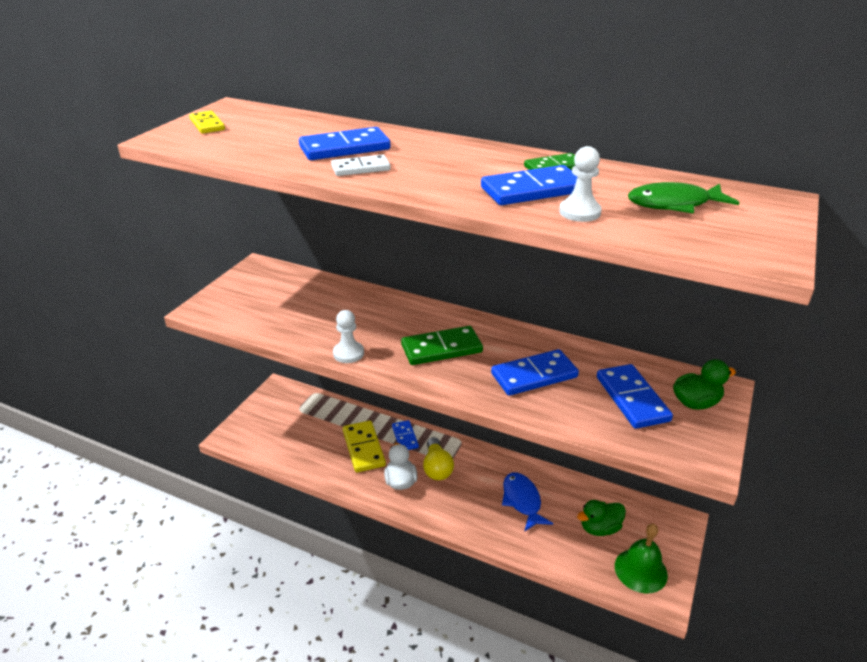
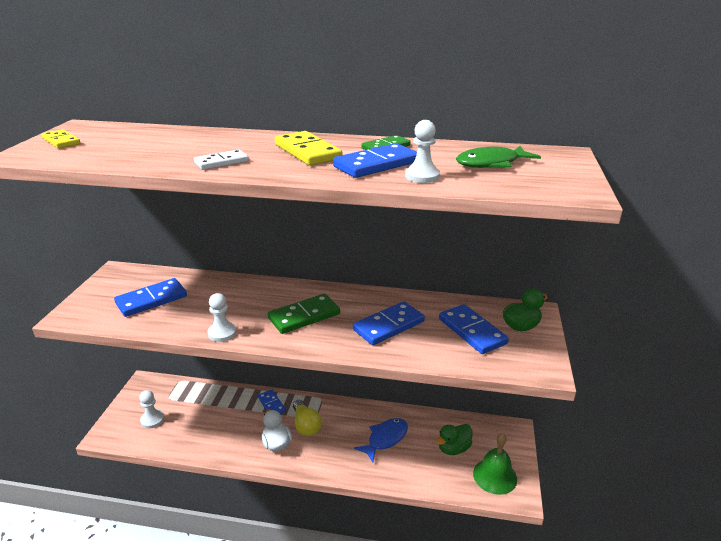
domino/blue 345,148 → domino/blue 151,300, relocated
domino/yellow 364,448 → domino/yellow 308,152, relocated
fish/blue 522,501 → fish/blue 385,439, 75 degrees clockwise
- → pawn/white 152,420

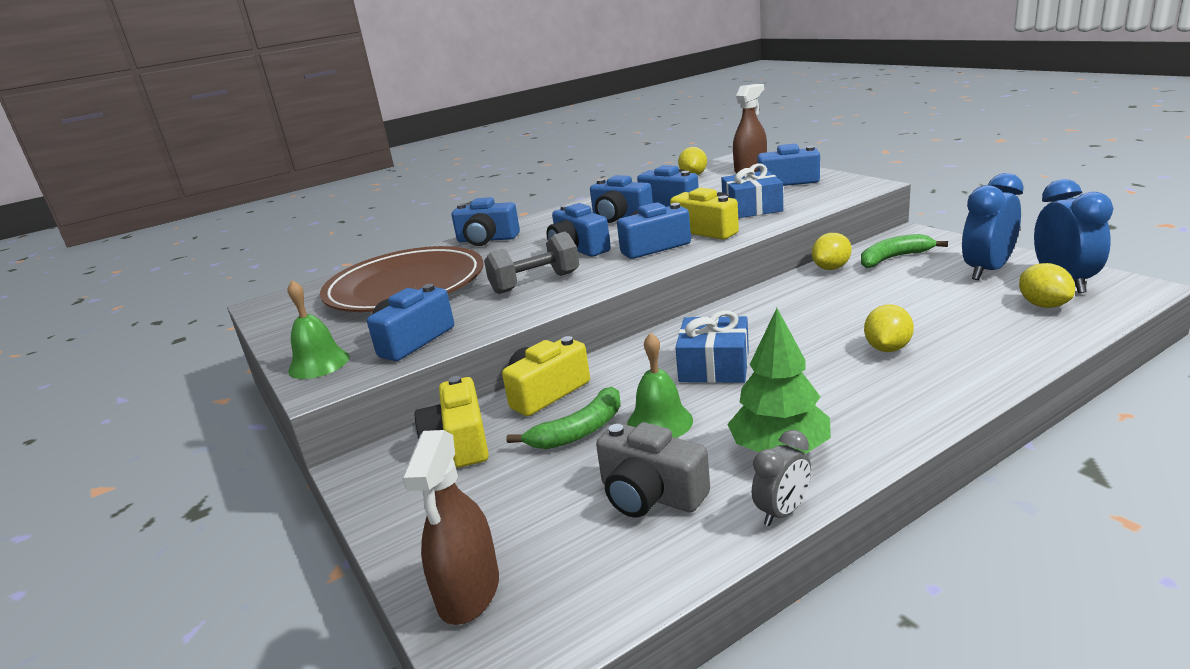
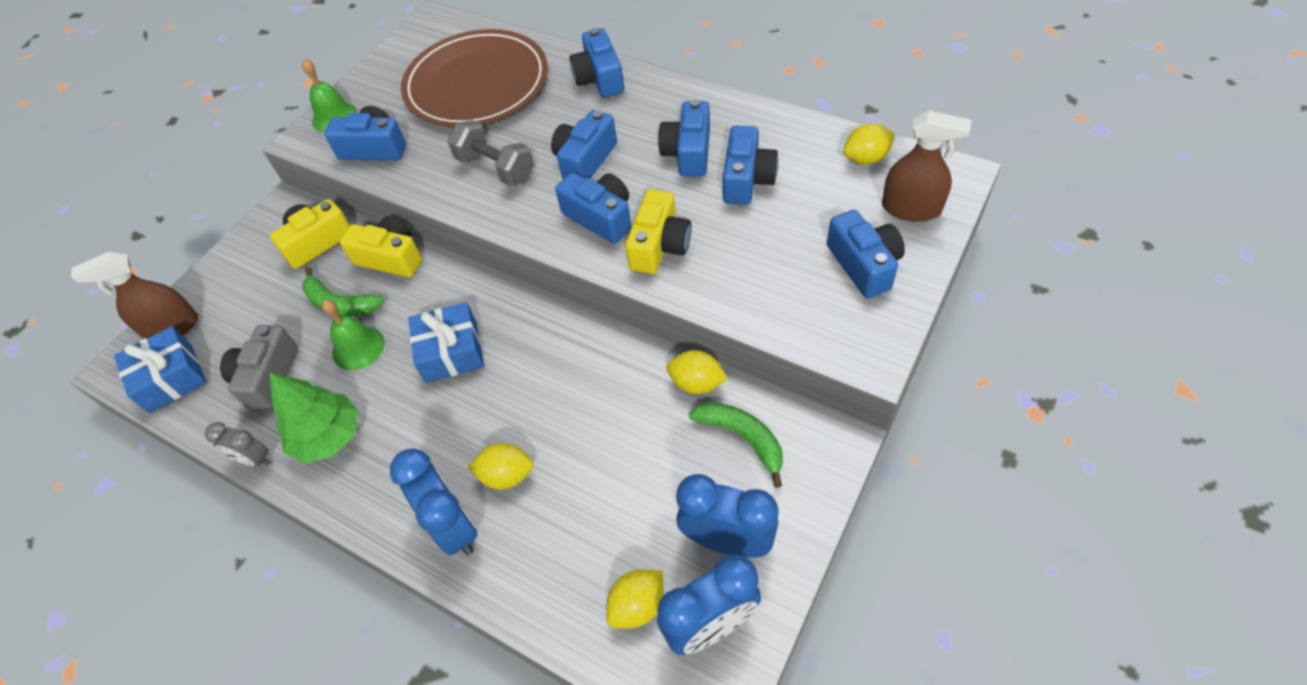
gift/blue 752,208 → gift/blue 171,378, relocated
- → clock/blue 454,526

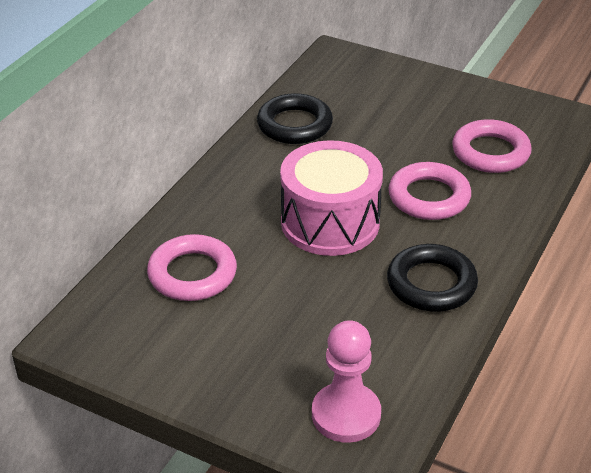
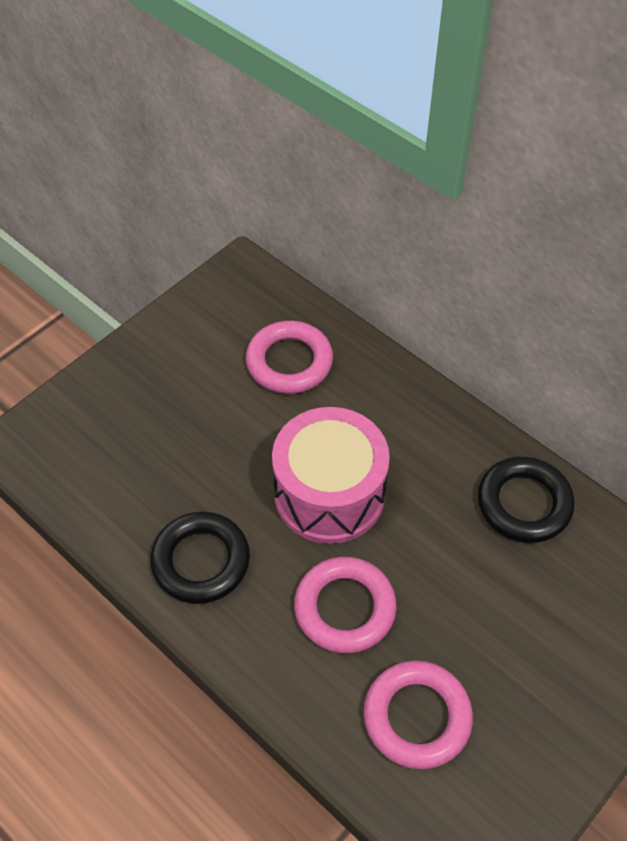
pawn/pink 346,414 → -

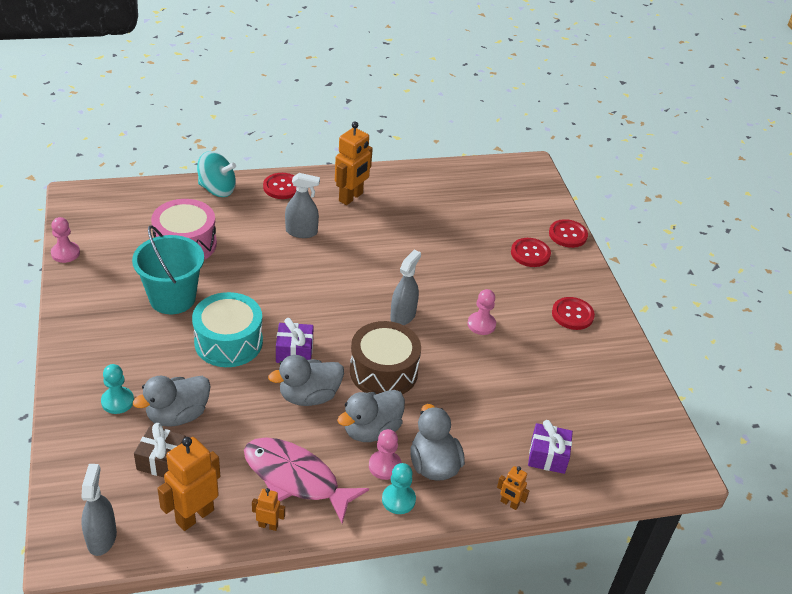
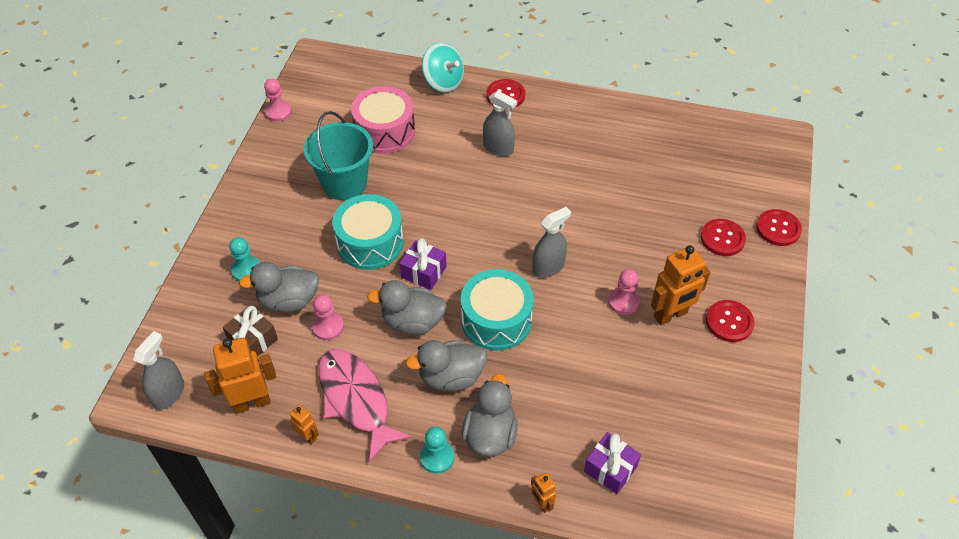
robot/orange 351,197 → robot/orange 670,315, relocated
drum/brown 383,371 → drum/turquoise 496,320
pawn/pink 385,466 → pawn/pink 328,327, relocated

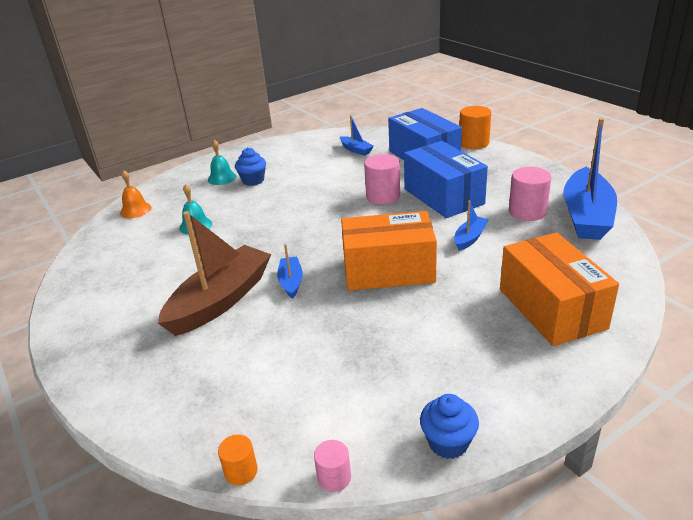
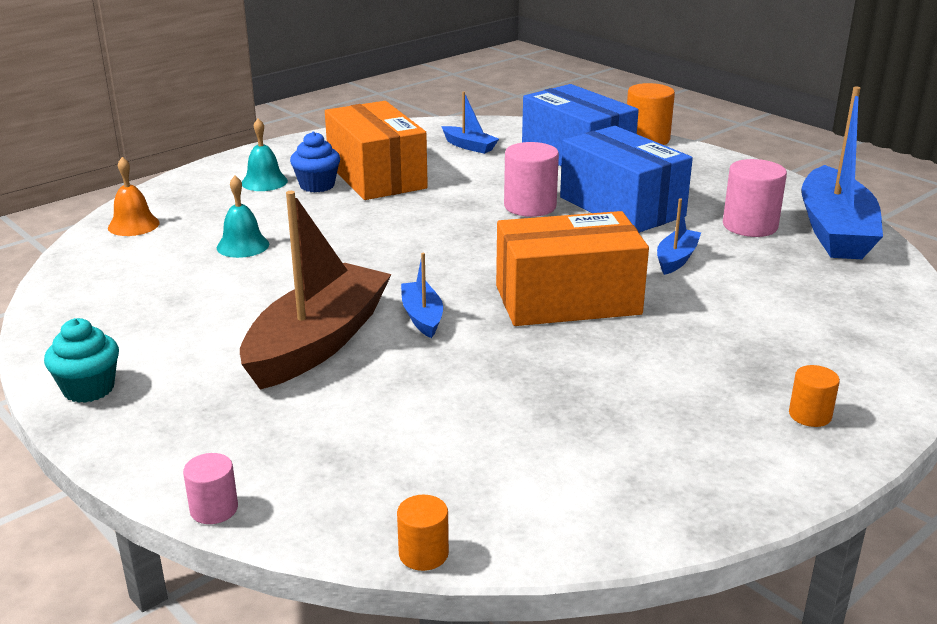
cylinder/pink 334,477 → cylinder/pink 214,509, relocated
cupcake/blue 448,442 → -
box/orange 551,308 → box/orange 376,176, relocated
- → cupcake/turquoise 89,389
- → cylinder/orange 810,415

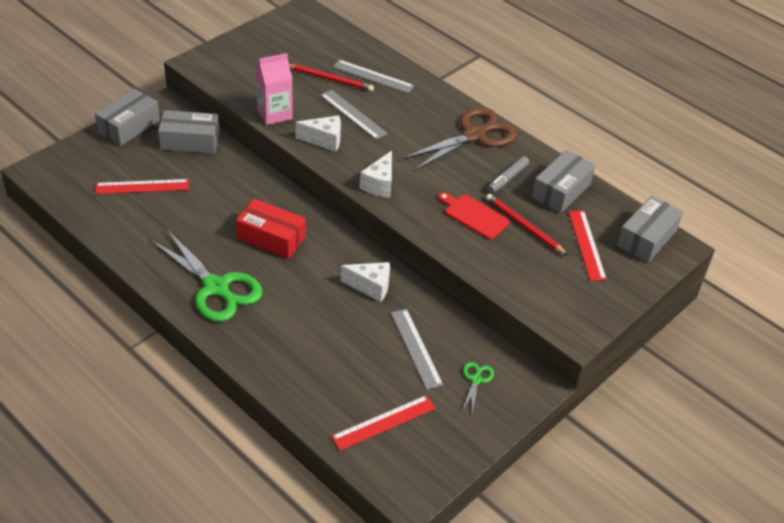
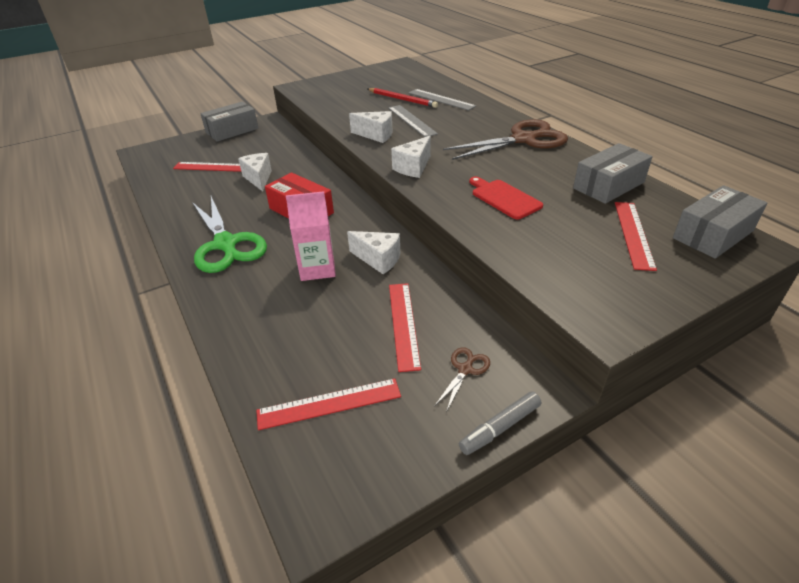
box/grey 190,141 → -
carton/pink 274,114 → carton/pink 317,268, relocated
ruler/grey 416,348 → ruler/red 403,324
scissors/green 476,380 → scissors/brown 465,370
pencil/red 524,226 → -
marker/grey 507,178 → marker/grey 500,427, relocated
- → cheese/white 258,178

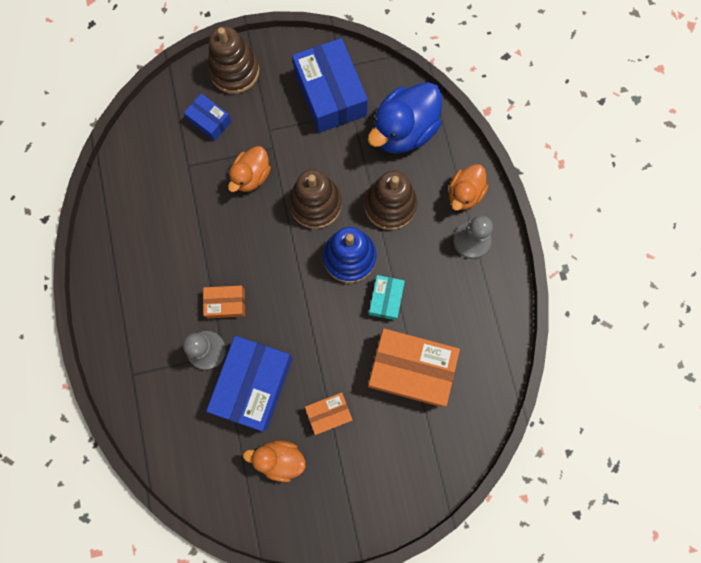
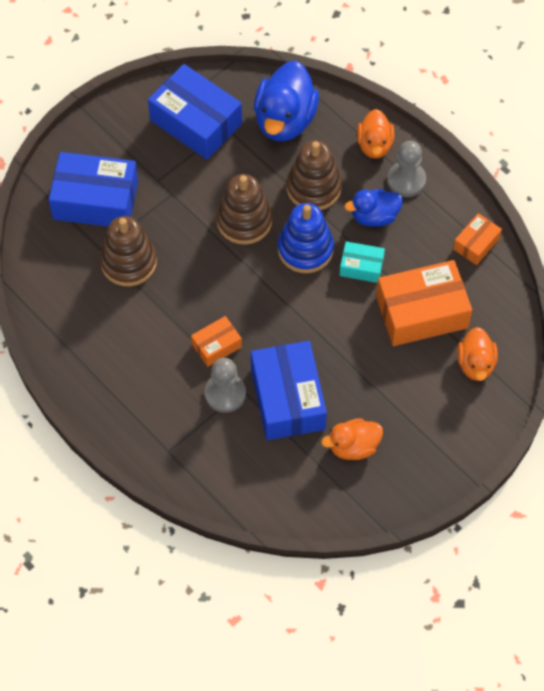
box/blue 209,121 → box/blue 95,200, x1.96
stacking toy/brown 234,71 → stacking toy/brown 128,262, relocated
duck/orange 251,176 → duck/orange 475,364, relocated
box/orange 329,413 → box/orange 476,244, relocated
box/turquoise 386,299 → box/turquoise 361,267, 60 degrees counterclockwise
- → duck/blue 374,216

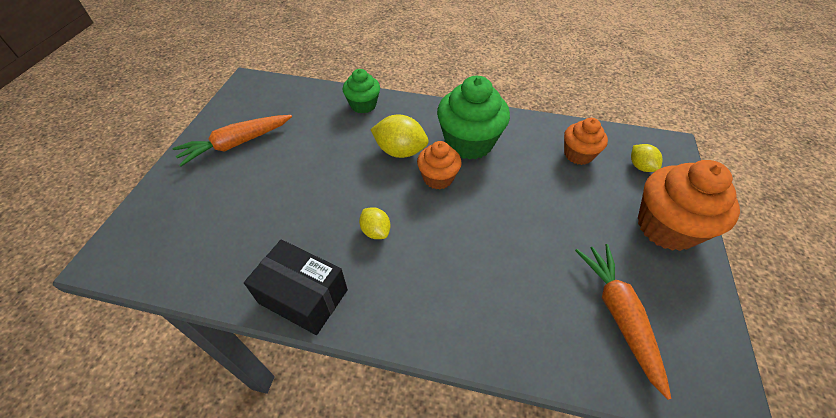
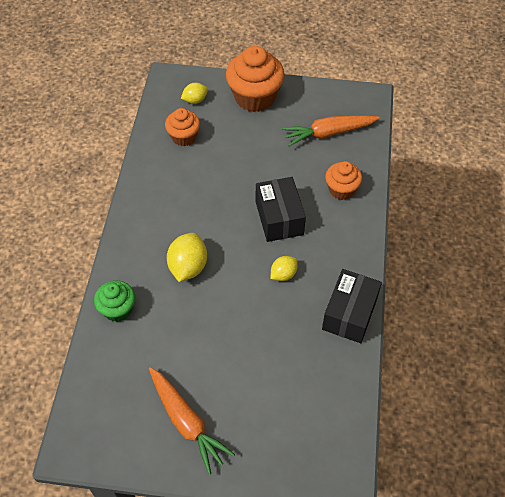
cupcake/orange 438,178 → cupcake/orange 341,189, relocated
cupcake/green 469,143 → -
- → box/black 279,218

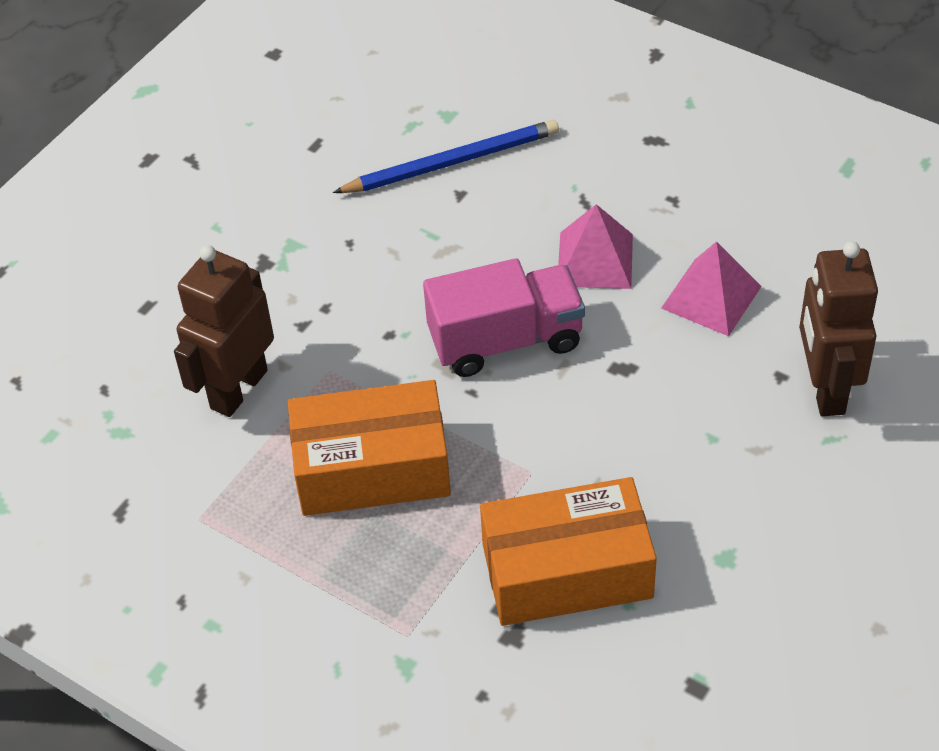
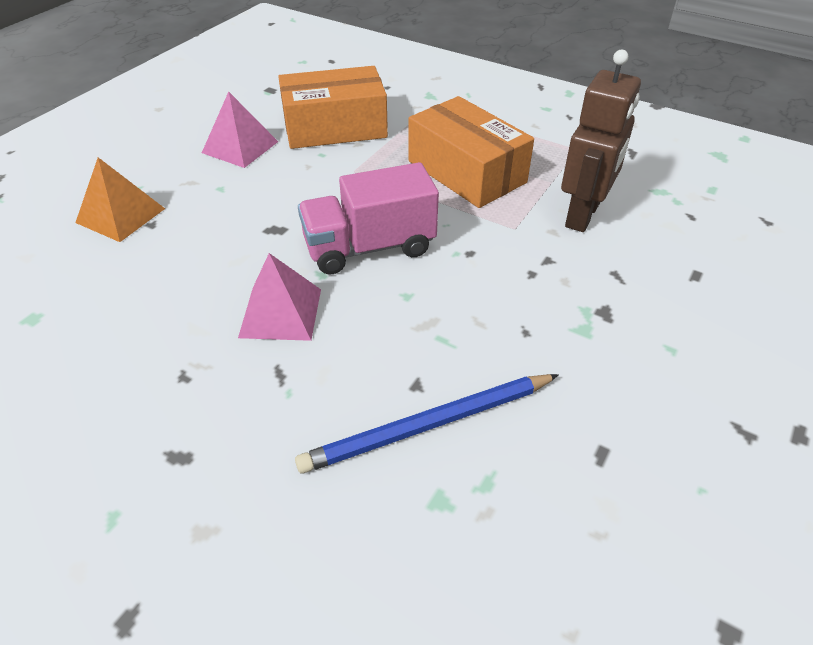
box/orange 372,468 → box/orange 466,172, 60 degrees clockwise
pyramid/pink 711,297 → pyramid/pink 240,147, relocated
robot/brown 825,388 → pyramid/orange 121,215

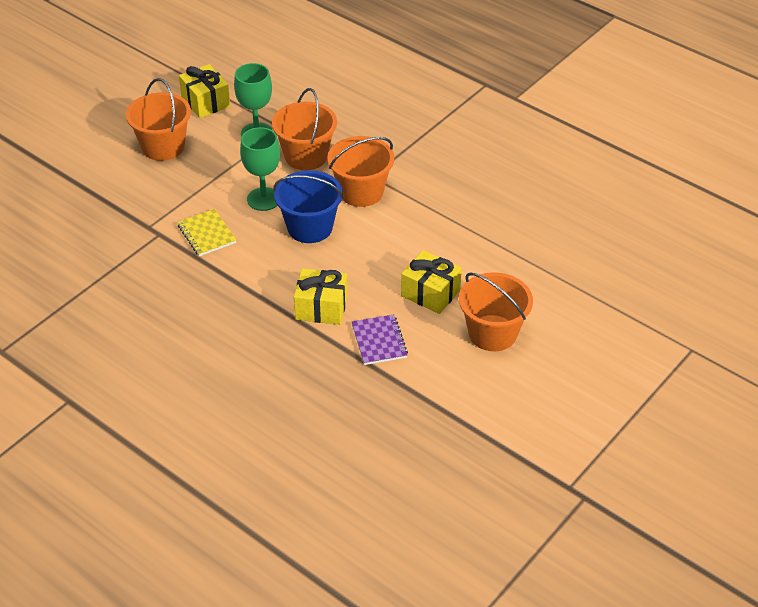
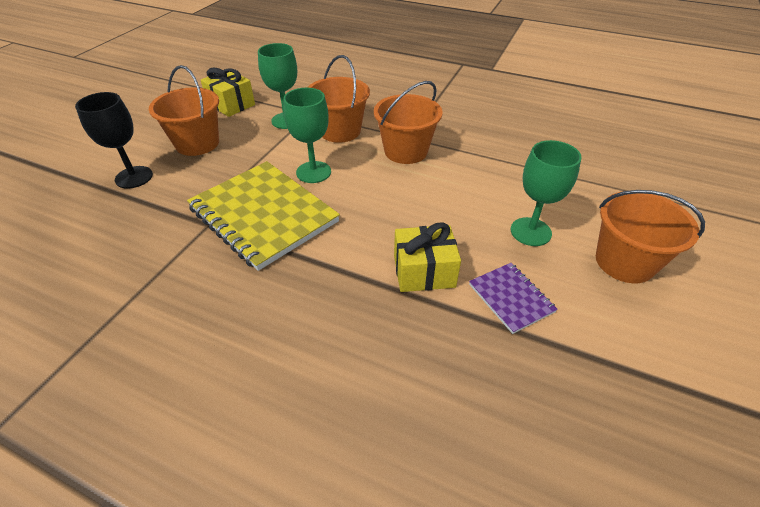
notebook/yellow 207,234 → notebook/yellow 263,215, x2.10
bucket/blue 310,227 → -
gift/yellow 430,293 → goblet/green 530,232
- → goblet/black 134,177

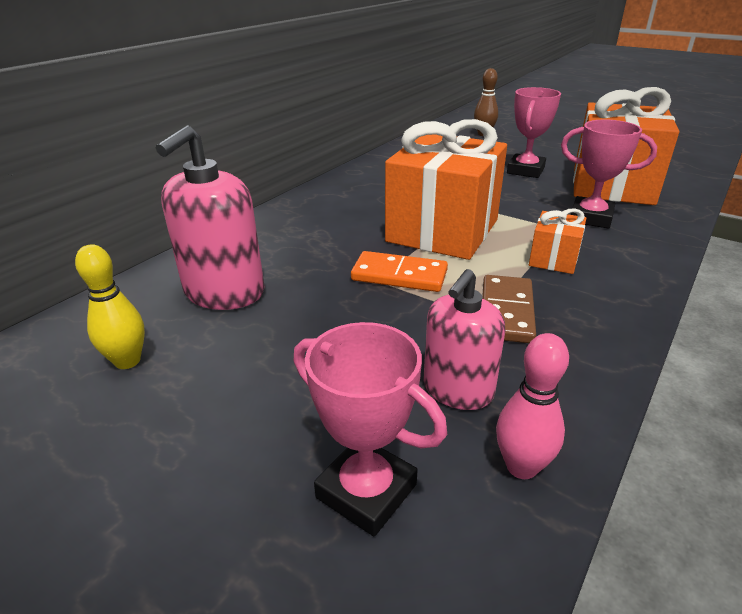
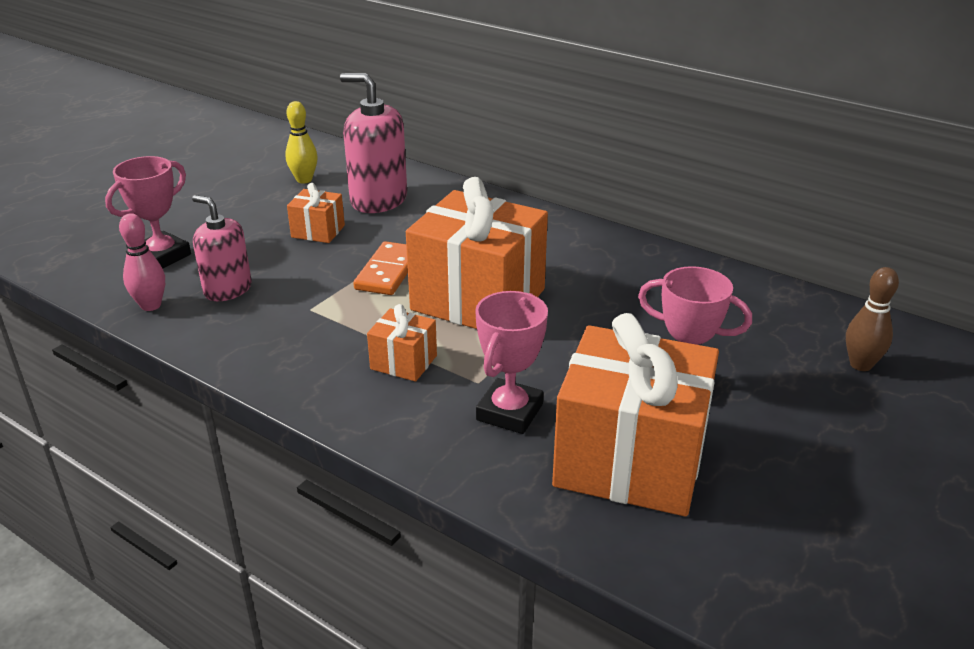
domino/brown 507,312 → -
- → gift/orange 318,231

